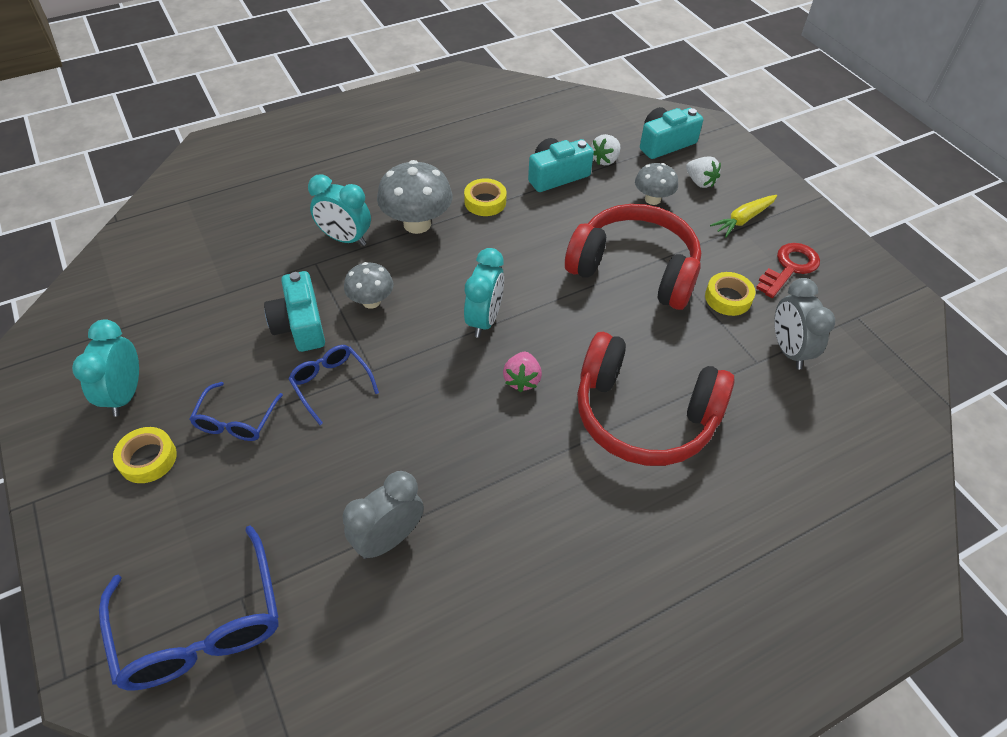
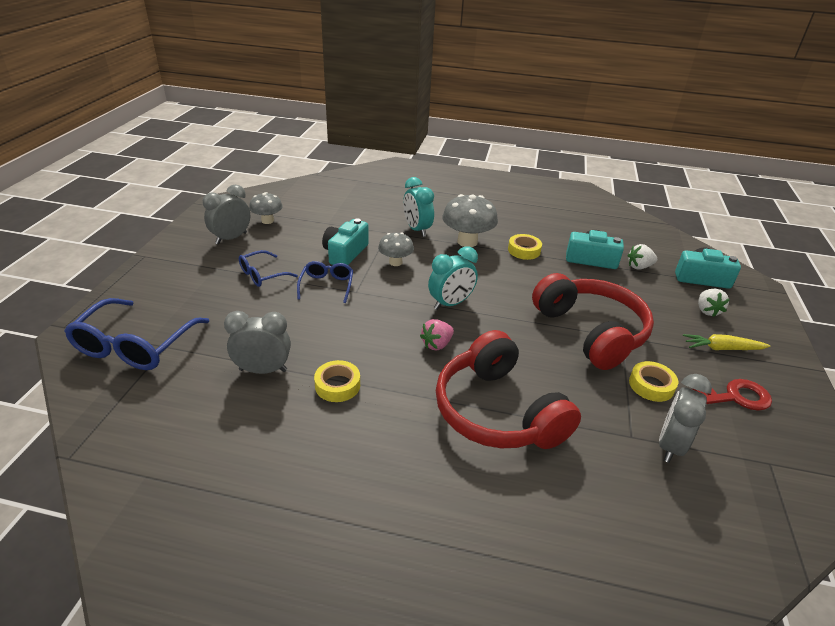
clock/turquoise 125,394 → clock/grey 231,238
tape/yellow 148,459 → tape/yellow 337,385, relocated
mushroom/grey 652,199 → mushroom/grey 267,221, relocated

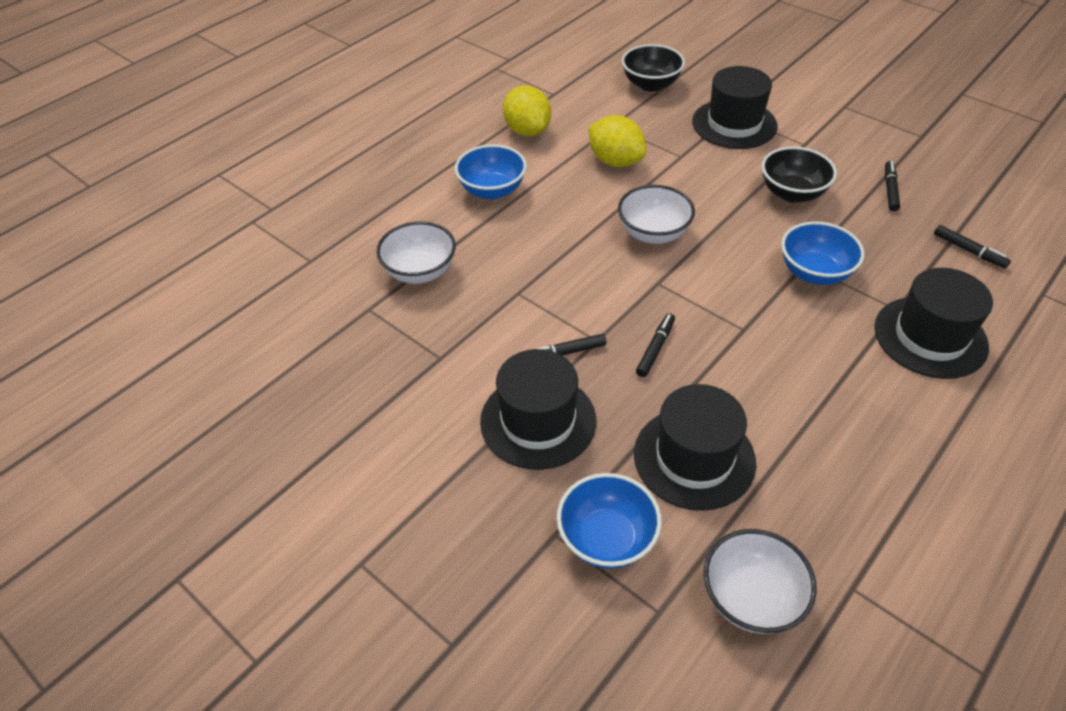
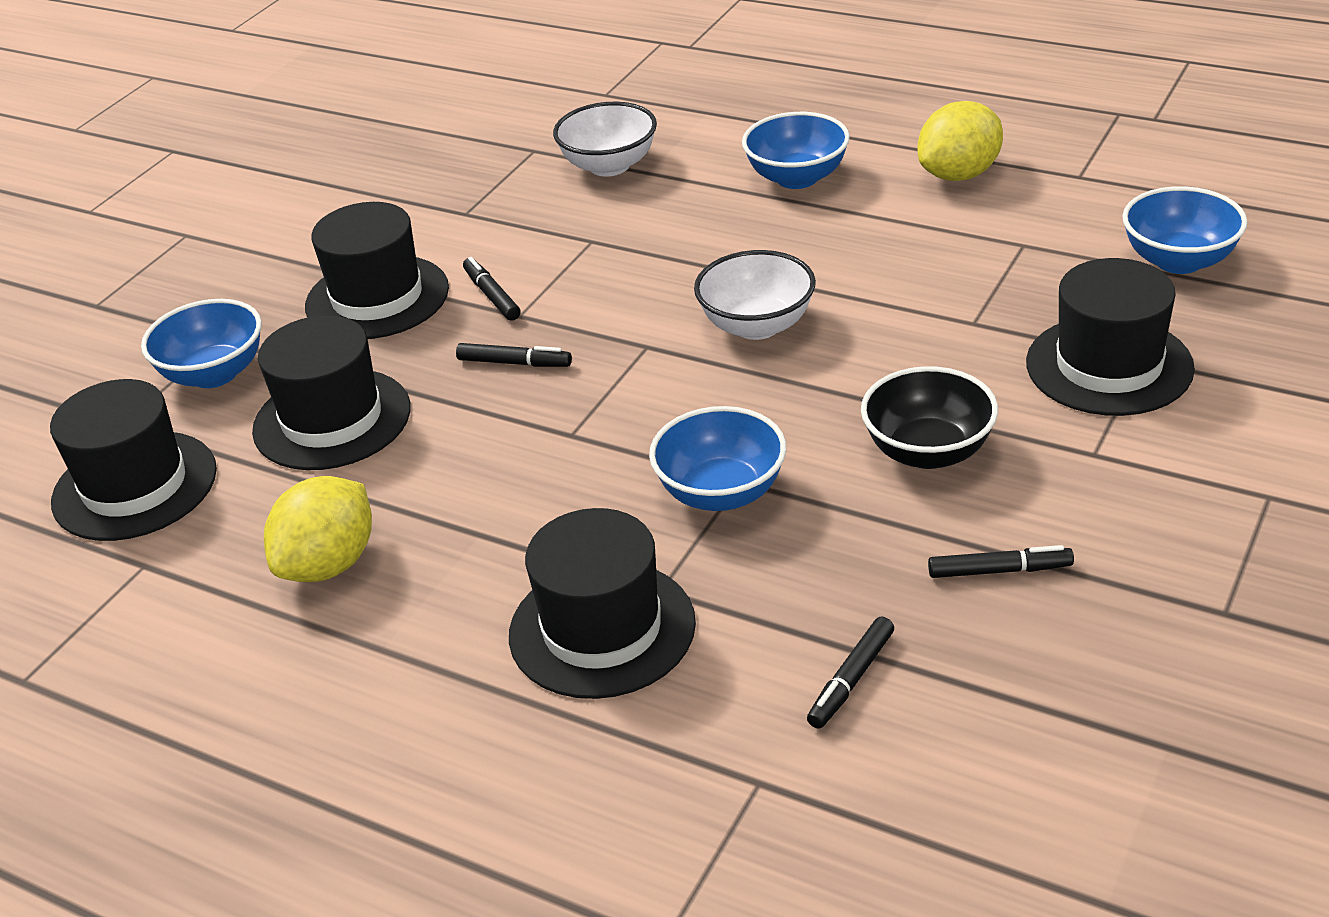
lemon/yellow 615,161 → lemon/yellow 329,564, relocated
bowl/black 651,84 → bowl/blue 1179,260
bowl/white 751,598 → hat/black 135,486

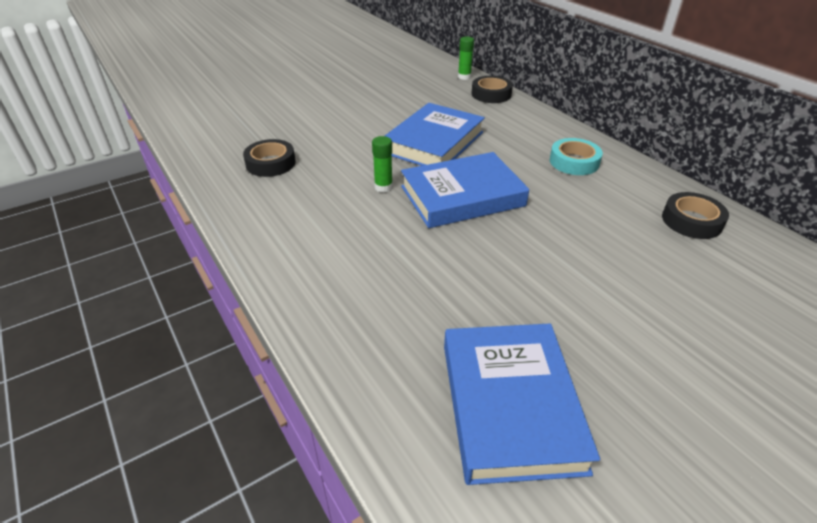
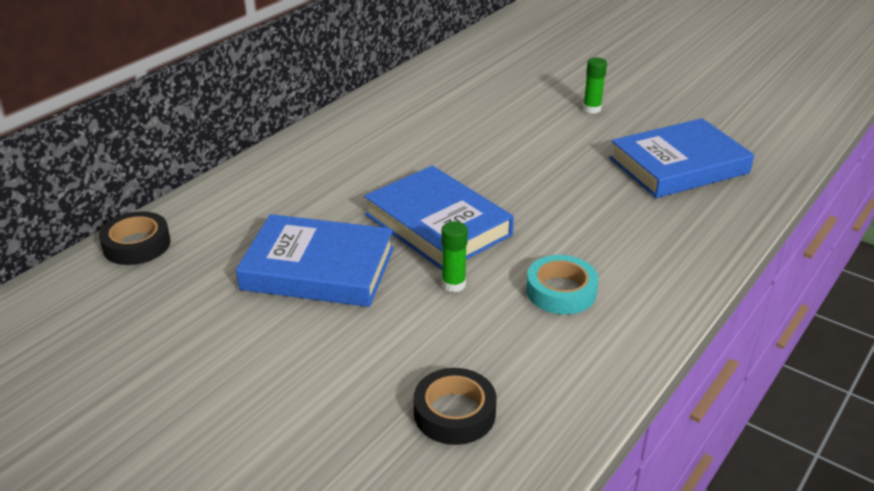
glue stick/green 464,77 → glue stick/green 592,109, relocated
tape/turquoise 574,162 → tape/turquoise 561,291, relocated
tape/black 691,221 → -

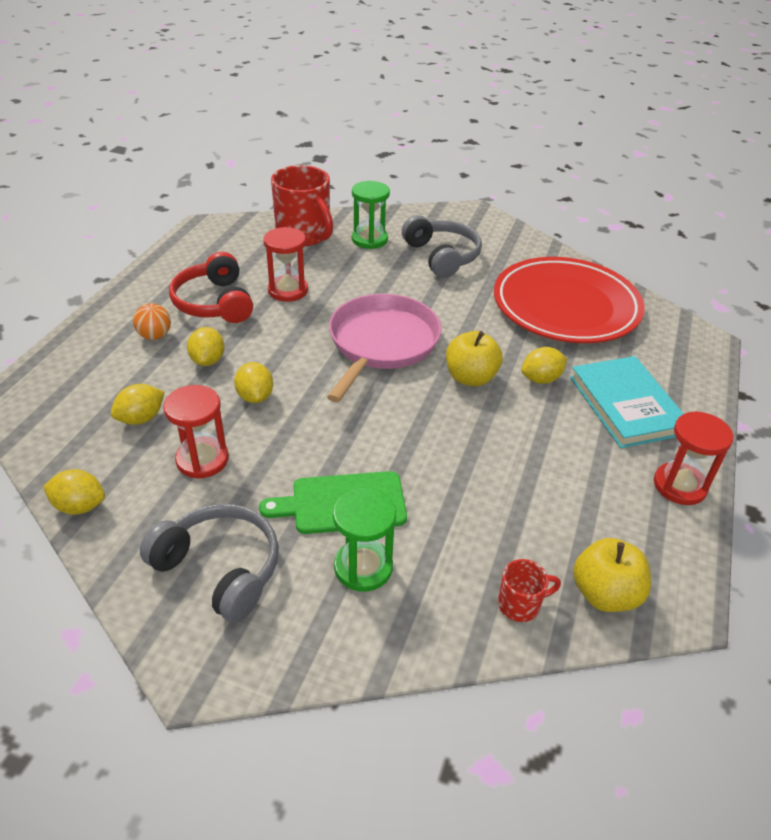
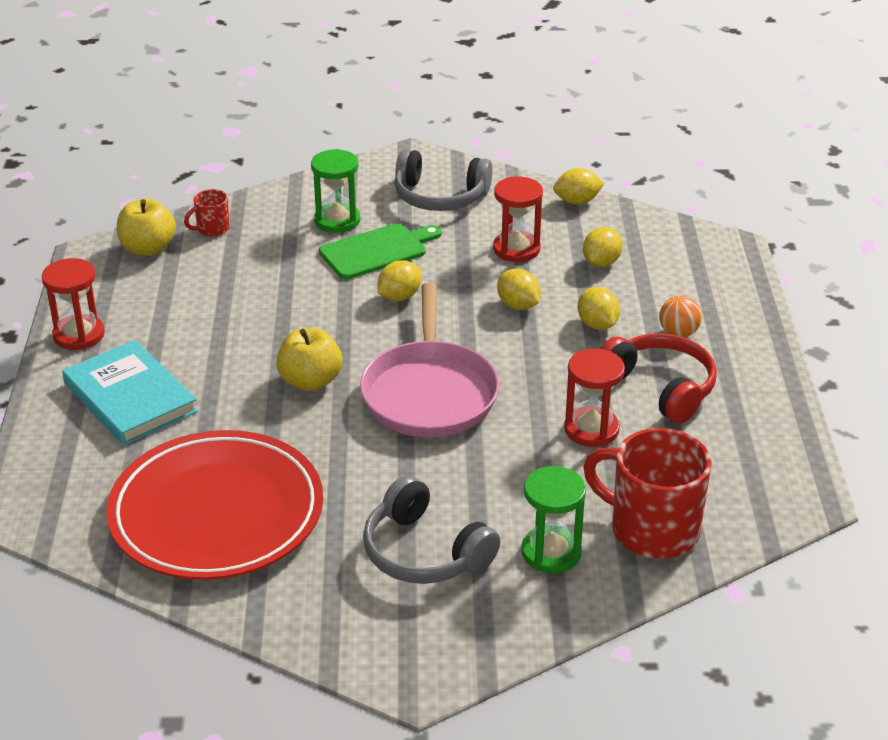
lemon/yellow 541,379 → lemon/yellow 399,297, relocated

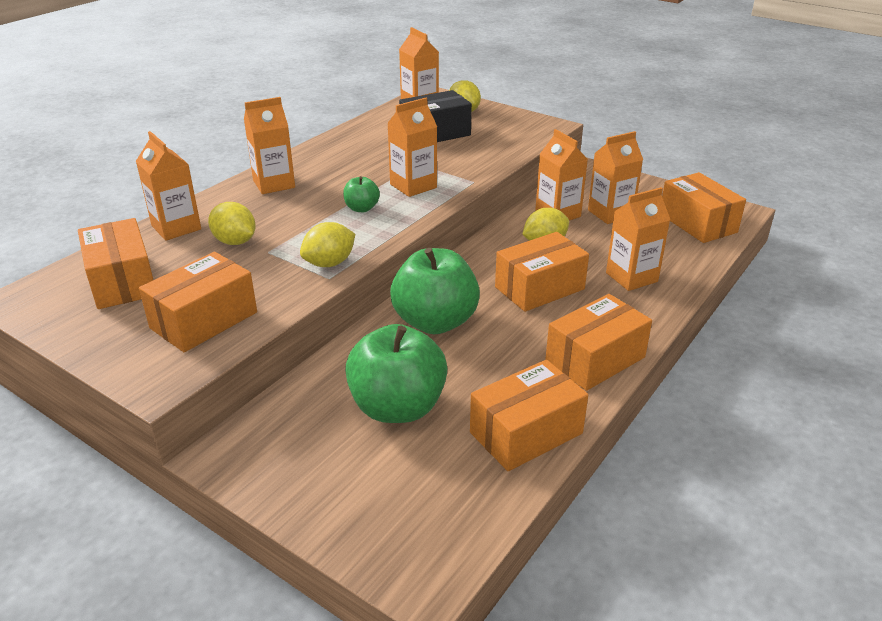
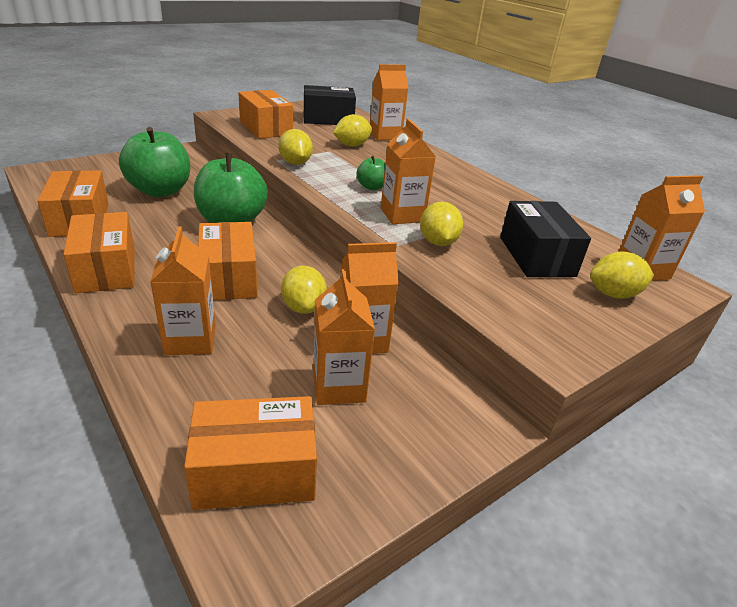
box/orange 122,281 → box/black 328,119
carton/orange 274,184 → -
- → lemon/yellow 438,242

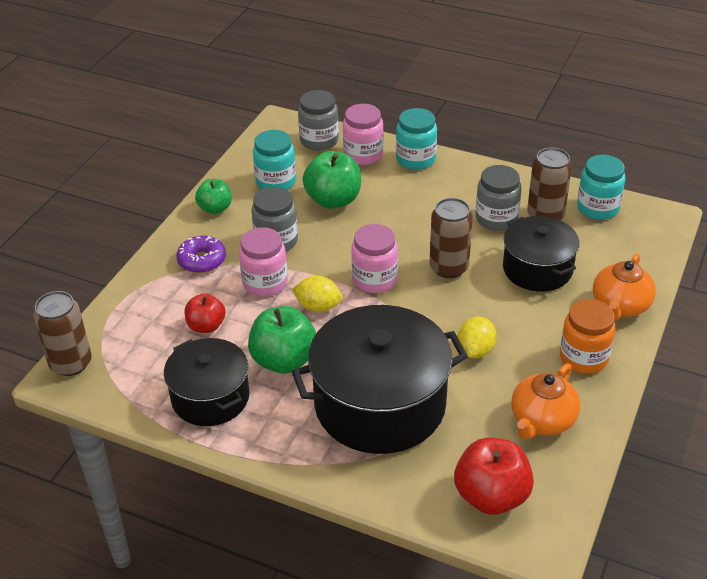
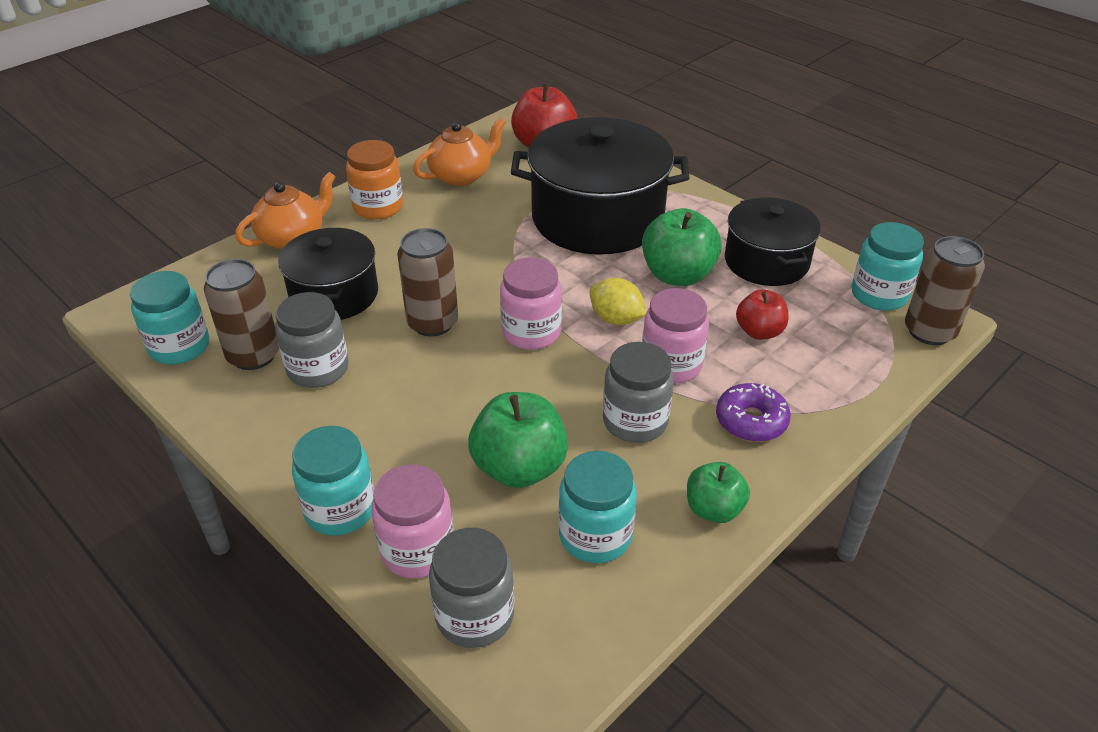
lemon/yellow 475,350 → -
- → jar/turquoise 879,295

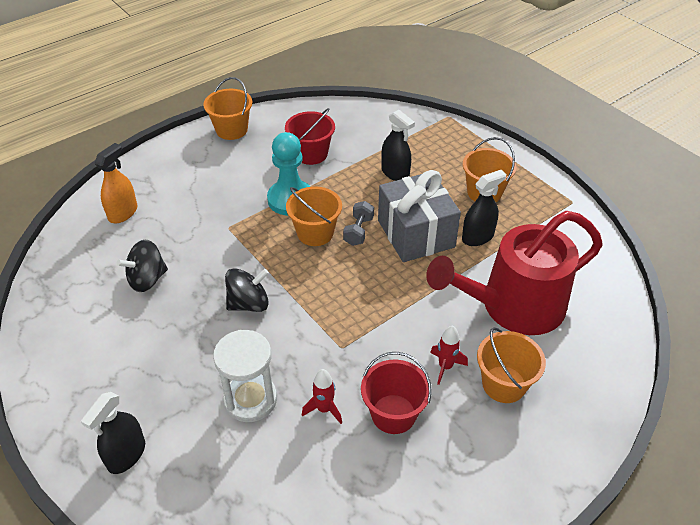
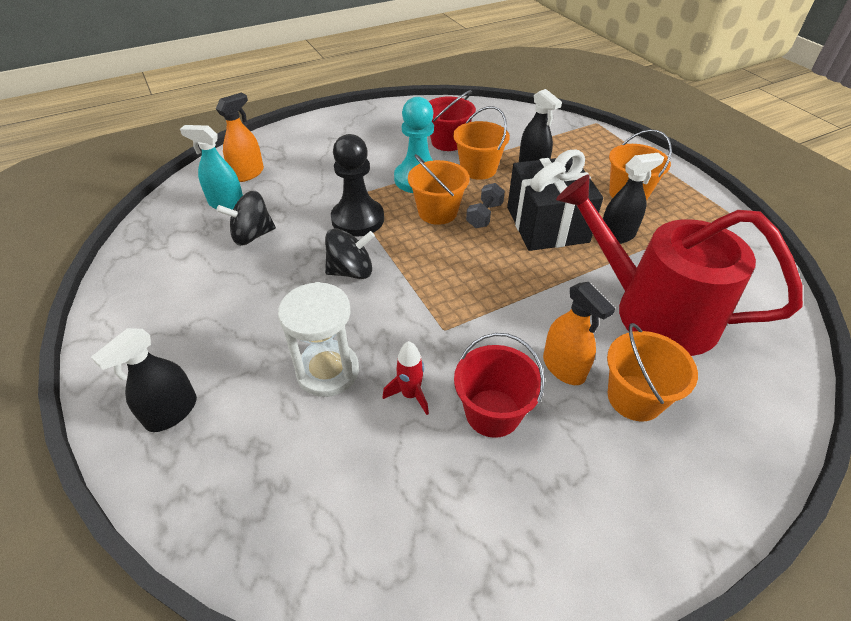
bucket/orange 231,130 → bucket/orange 478,169, relocated
gift/grey 416,234 → gift/black 547,224
watering can/red 514,306 → watering can/red 654,311, 45 degrees clockwise
rocket/red 445,367 → spray bottle/orange 563,367
- → spray bottle/turquoise 226,204
- → pawn/black 358,219

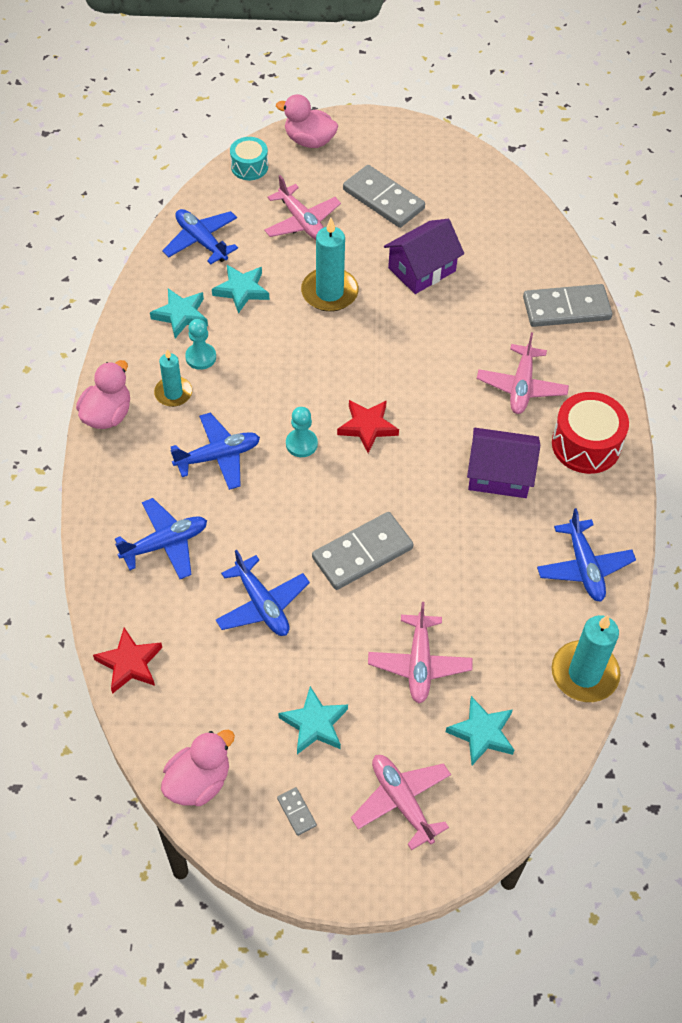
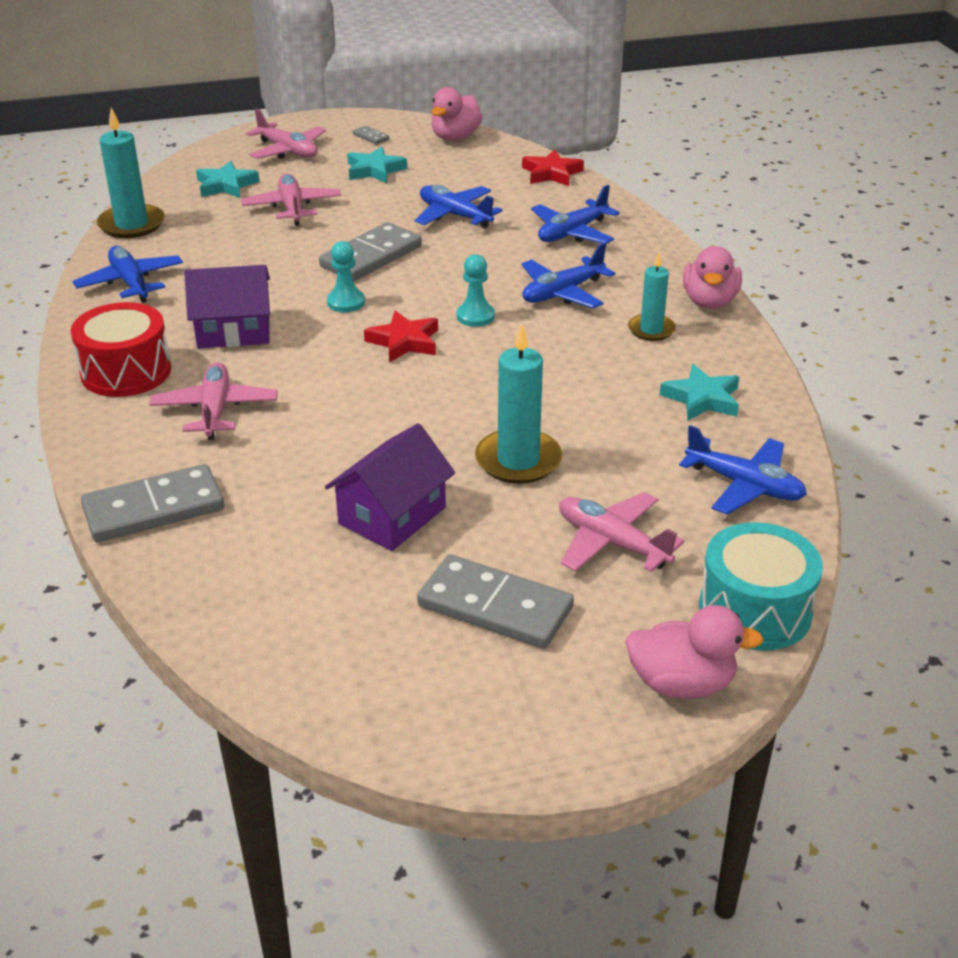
pawn/turquoise 201,357 → pawn/turquoise 346,302, relocated
star/turquoise 241,290 → -
drum/turquoise 249,167 → drum/turquoise 755,610, x1.62

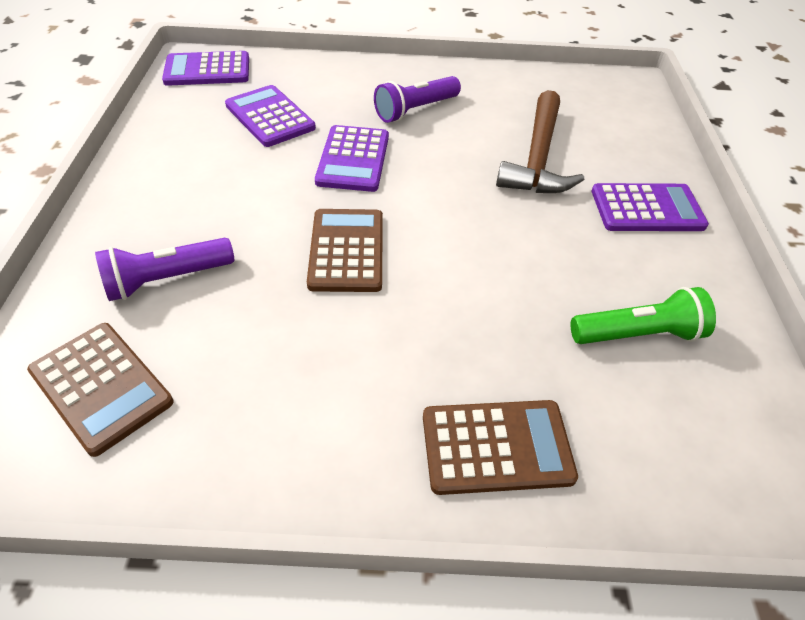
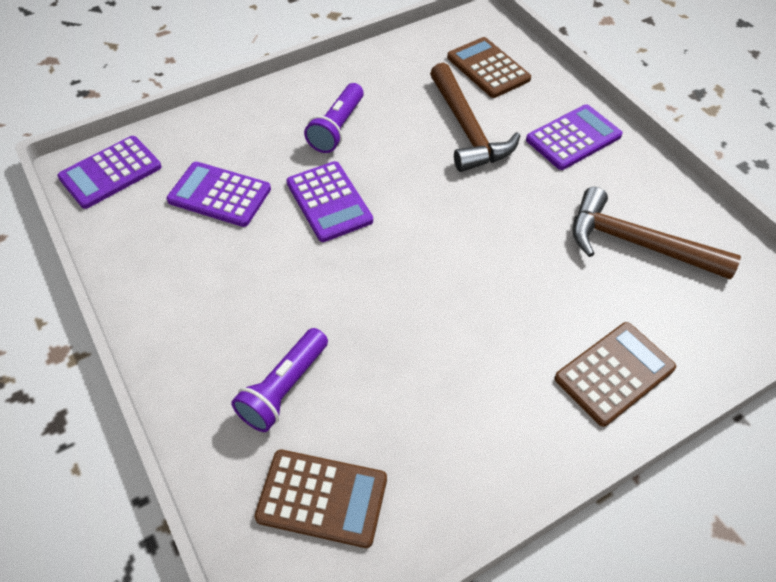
calculator/brown 346,250 → calculator/brown 488,68, relocated
flashlight/green 638,334 → hammer/brown 637,243

